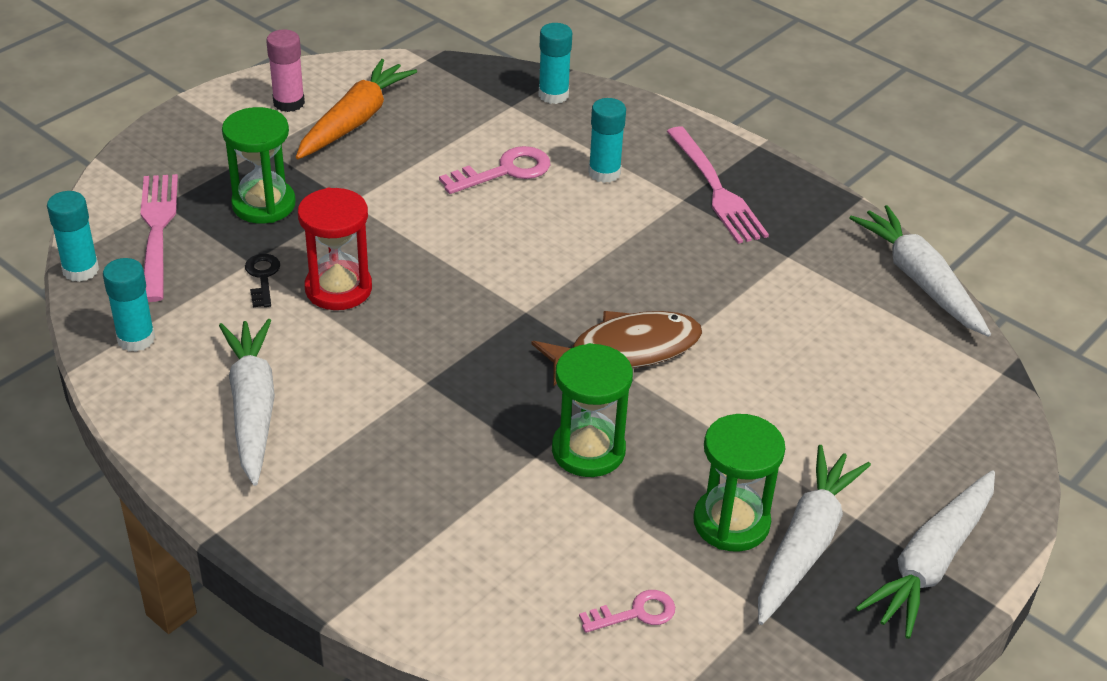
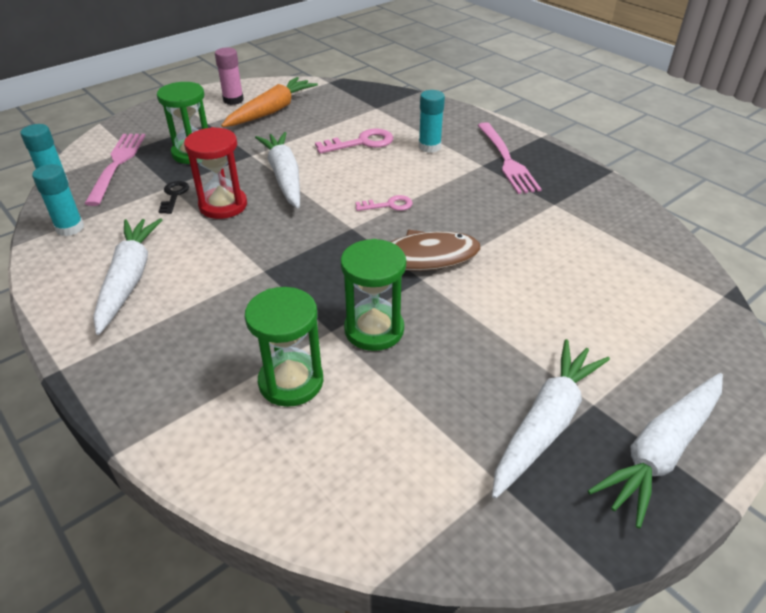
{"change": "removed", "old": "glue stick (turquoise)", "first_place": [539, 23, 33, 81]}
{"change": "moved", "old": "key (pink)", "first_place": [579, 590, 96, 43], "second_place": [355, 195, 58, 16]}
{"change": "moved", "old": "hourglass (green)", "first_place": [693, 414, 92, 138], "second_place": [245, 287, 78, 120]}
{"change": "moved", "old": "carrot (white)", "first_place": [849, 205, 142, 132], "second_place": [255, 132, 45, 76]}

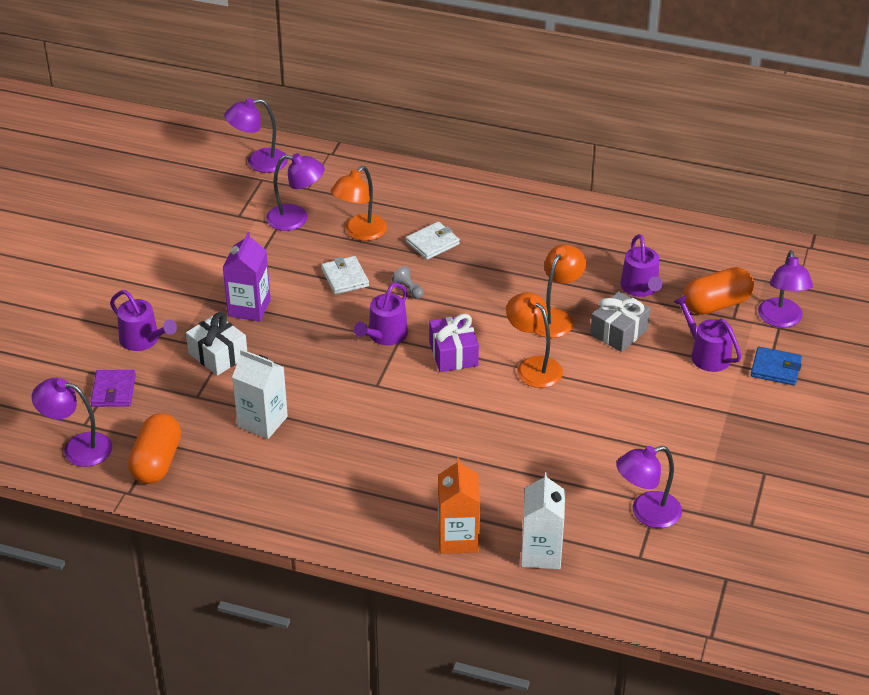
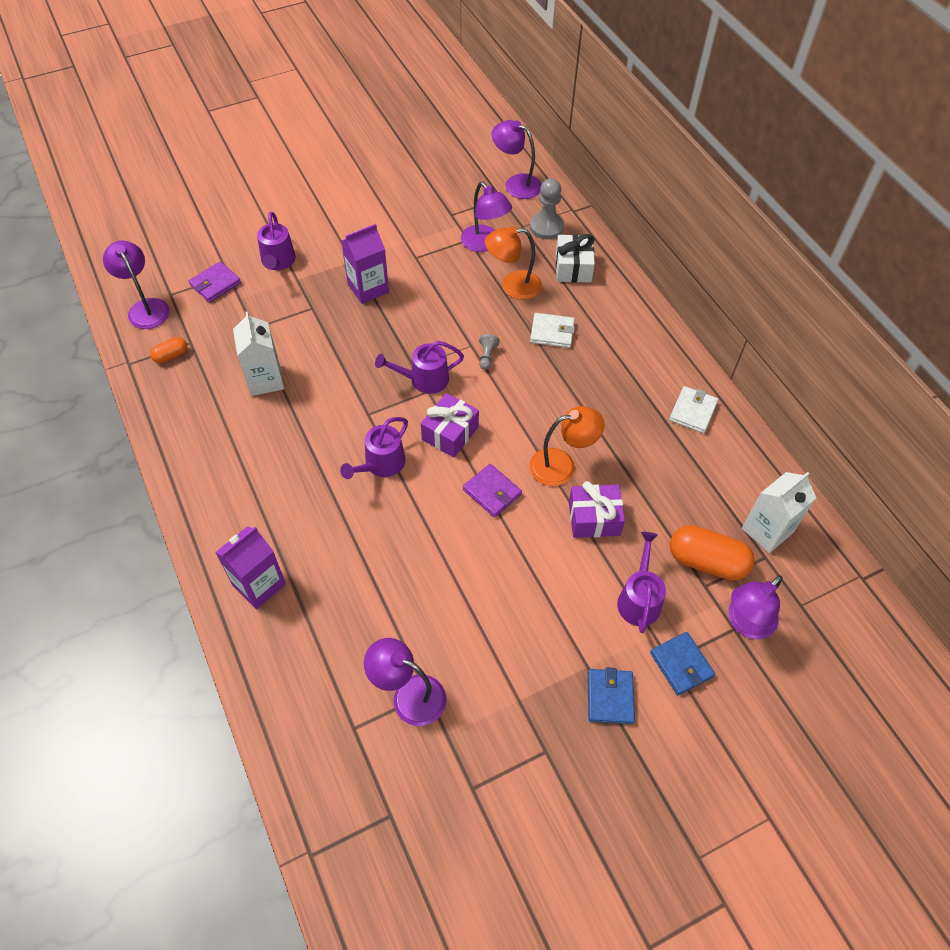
{"change": "added", "new": "pawn (grey)", "second_place": [530, 178, 34, 62]}
{"change": "added", "new": "wallet (blue)", "second_place": [588, 667, 47, 57]}
{"change": "moved", "old": "gift (white)", "first_place": [186, 312, 61, 64], "second_place": [556, 234, 39, 48]}
{"change": "moved", "old": "wallet (white)", "first_place": [321, 256, 48, 39], "second_place": [669, 386, 49, 47]}
{"change": "moved", "old": "carton (white)", "first_place": [521, 472, 44, 97], "second_place": [742, 472, 74, 81]}
{"change": "moved", "old": "watering can (purple)", "first_place": [620, 234, 43, 63], "second_place": [340, 417, 68, 62]}
{"change": "replaced", "old": "lamp (orange)", "new": "wallet (purple)", "first_place": [506, 292, 57, 96], "second_place": [463, 464, 59, 53]}
{"change": "recoloured", "old": "carton (orange)", "new": "carton (purple)", "first_place": [438, 458, 42, 96], "second_place": [215, 526, 71, 83]}
{"change": "recoloured", "old": "gift (grey)", "new": "gift (purple)", "first_place": [590, 291, 60, 61], "second_place": [569, 481, 56, 57]}
{"change": "resized", "old": "capsule (orange)", "first_place": [128, 413, 53, 71], "second_place": [150, 337, 37, 26], "factor": 0.51}

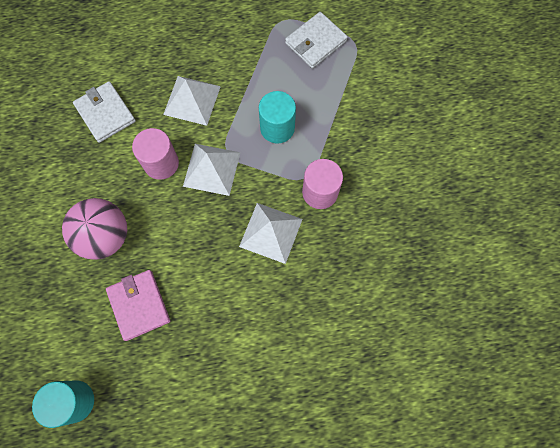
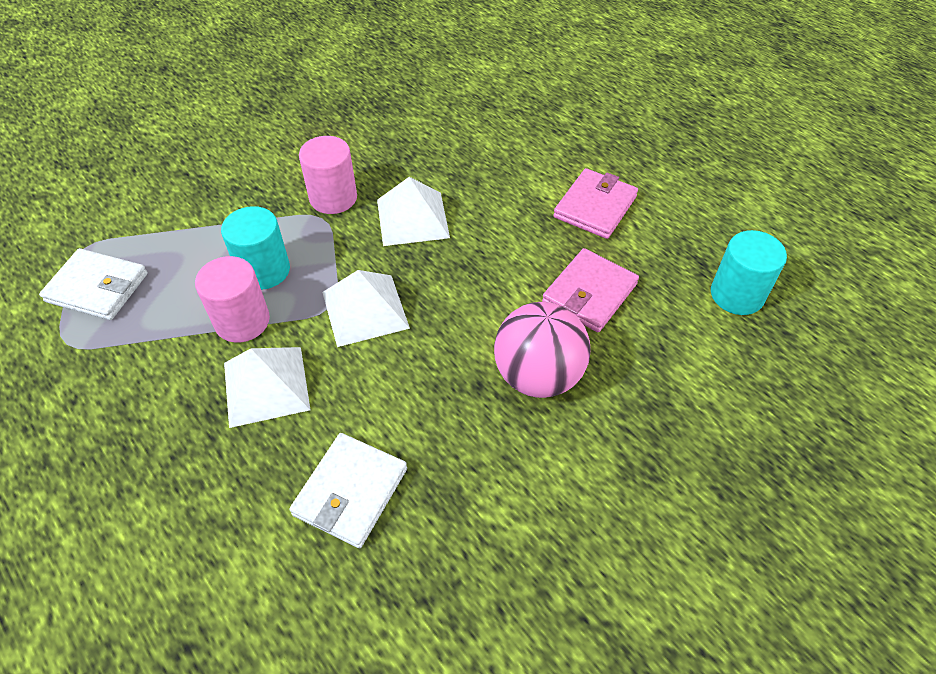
{"change": "added", "new": "wallet (pink)", "second_place": [553, 168, 85, 71]}
{"change": "moved", "old": "cylinder (pink)", "first_place": [132, 128, 47, 52], "second_place": [195, 256, 75, 87]}

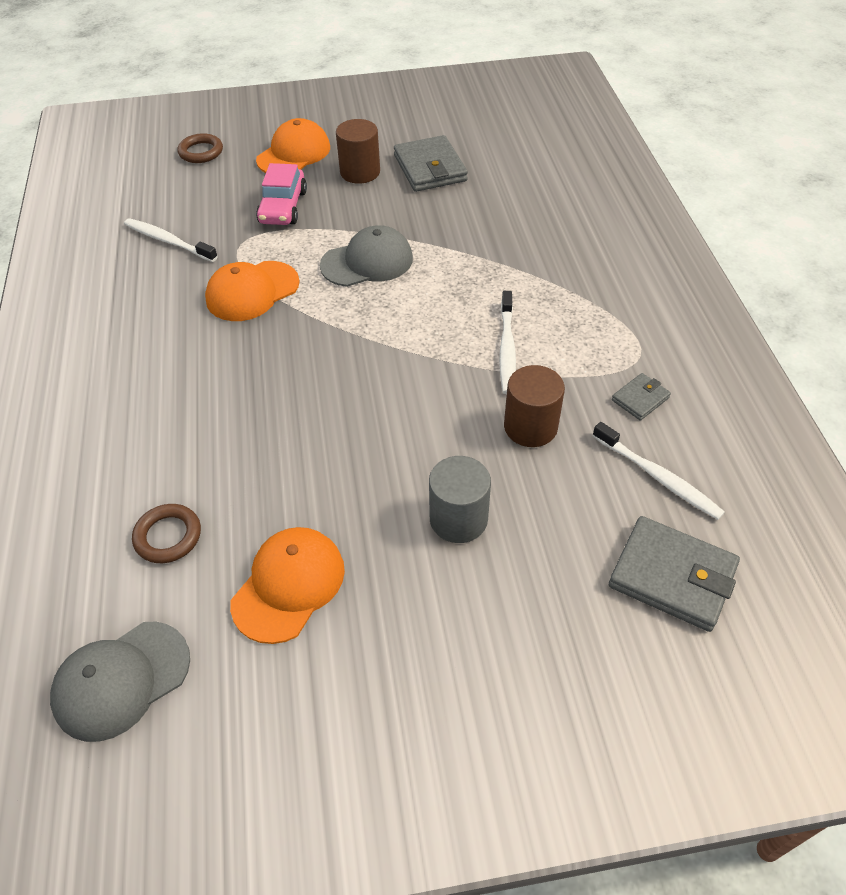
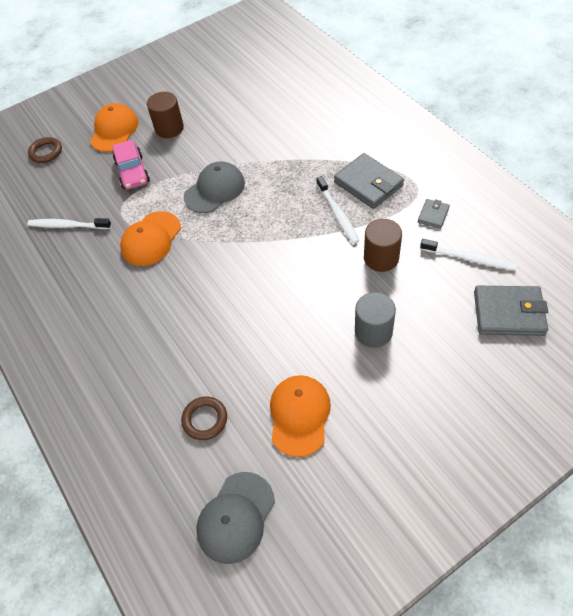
{"change": "moved", "old": "wallet (grey)", "first_place": [394, 135, 74, 57], "second_place": [334, 153, 70, 56]}

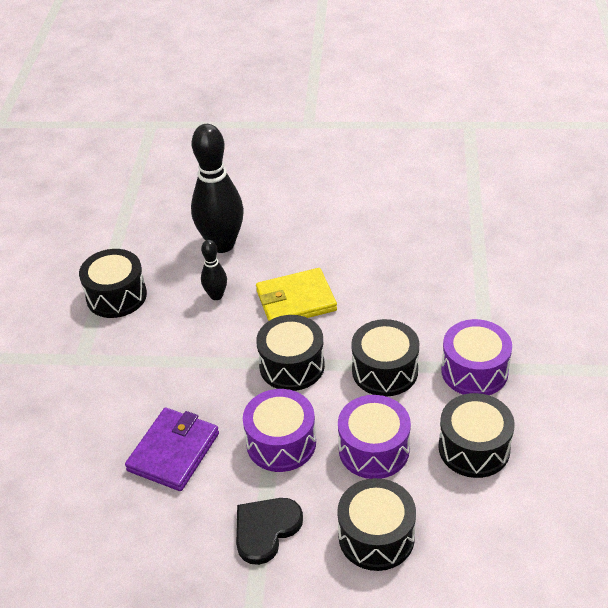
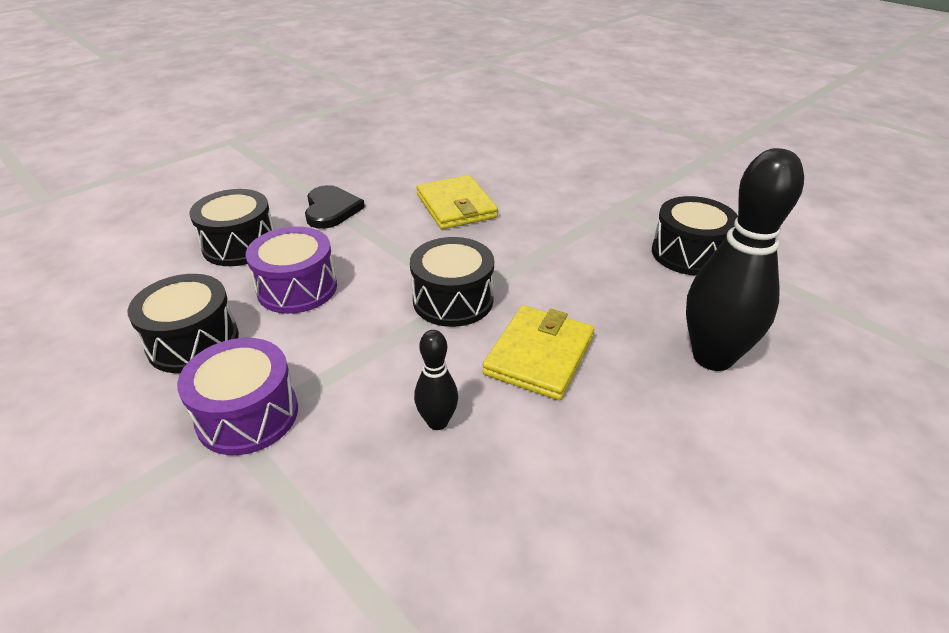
{"change": "removed", "old": "drum (purple)", "first_place": [243, 389, 73, 83]}
{"change": "removed", "old": "drum (black)", "first_place": [351, 319, 68, 78]}
{"change": "moved", "old": "bowling pin (black)", "first_place": [201, 240, 26, 60], "second_place": [414, 330, 44, 100]}
{"change": "recoloured", "old": "wallet (purple)", "new": "wallet (yellow)", "first_place": [125, 408, 94, 83], "second_place": [417, 175, 81, 54]}

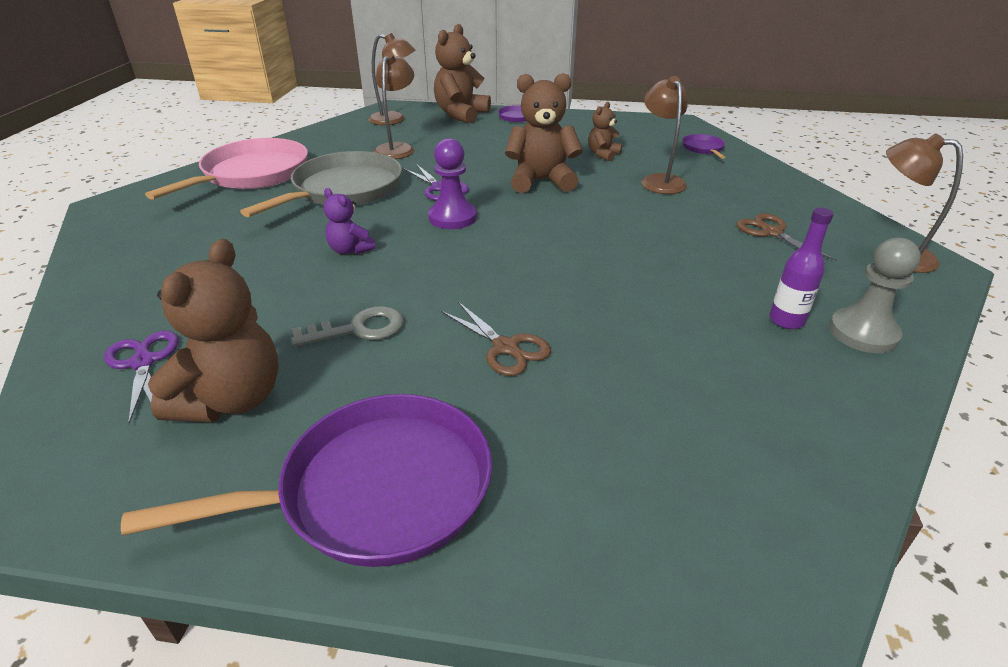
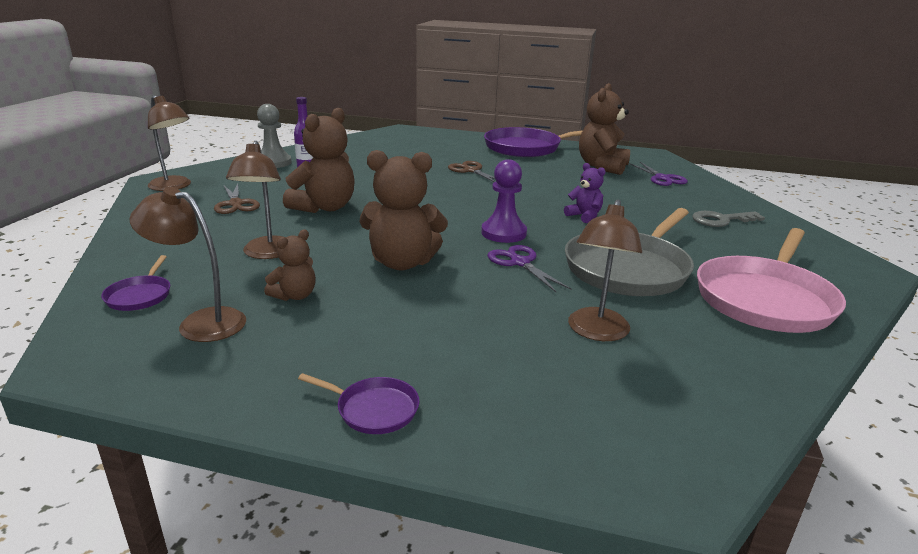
{"change": "moved", "old": "key (grey)", "first_place": [291, 306, 113, 41], "second_place": [692, 211, 73, 16]}
{"change": "moved", "old": "lamp (brown)", "first_place": [368, 33, 47, 92], "second_place": [130, 187, 116, 155]}
{"change": "moved", "old": "teddy bear (brown)", "first_place": [434, 24, 57, 100], "second_place": [283, 108, 72, 105]}

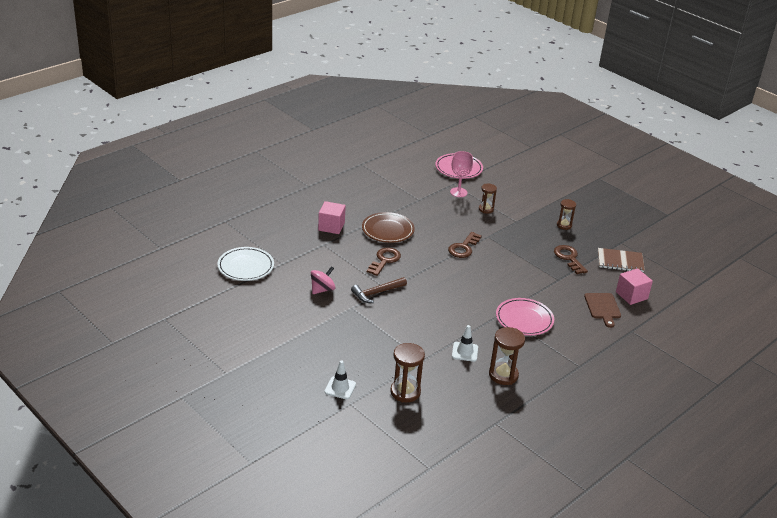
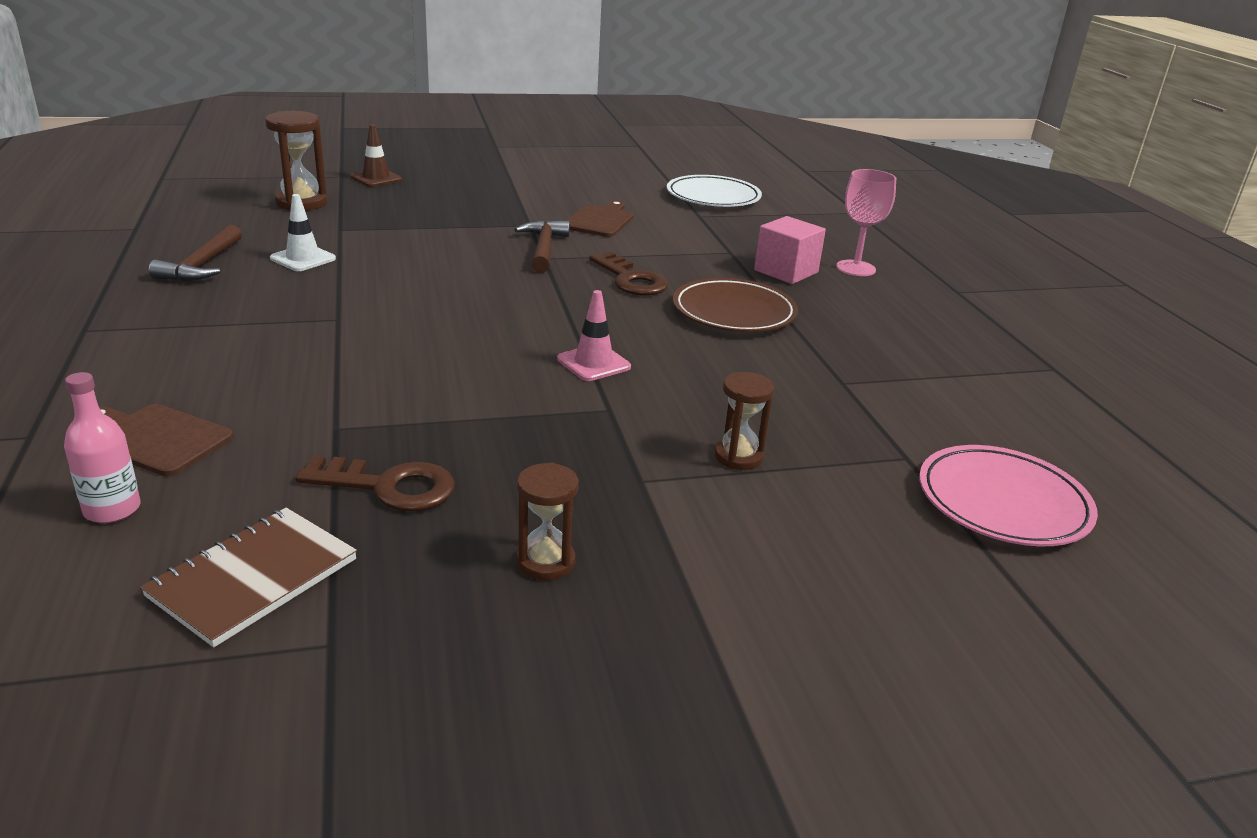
{"change": "removed", "old": "plate (pink)", "first_place": [496, 298, 58, 38]}
{"change": "moved", "old": "goblet (pink)", "first_place": [450, 151, 23, 46], "second_place": [836, 169, 60, 107]}
{"change": "replaced", "old": "spinning top (pink)", "new": "cutting board (brown)", "first_place": [311, 266, 24, 28], "second_place": [566, 200, 68, 37]}
{"change": "replaced", "old": "key (brown)", "new": "traffic cone (pink)", "first_place": [448, 232, 34, 26], "second_place": [557, 290, 74, 91]}
{"change": "replaced", "old": "hourglass (brown)", "new": "hammer (brown)", "first_place": [489, 327, 36, 58], "second_place": [149, 225, 93, 56]}
{"change": "replaced", "old": "cube (pink)", "new": "bottle (pink)", "first_place": [616, 268, 37, 37], "second_place": [64, 372, 77, 151]}
{"change": "recoloured", "old": "traffic cone (white)", "new": "traffic cone (brown)", "first_place": [324, 360, 32, 39], "second_place": [350, 124, 52, 63]}

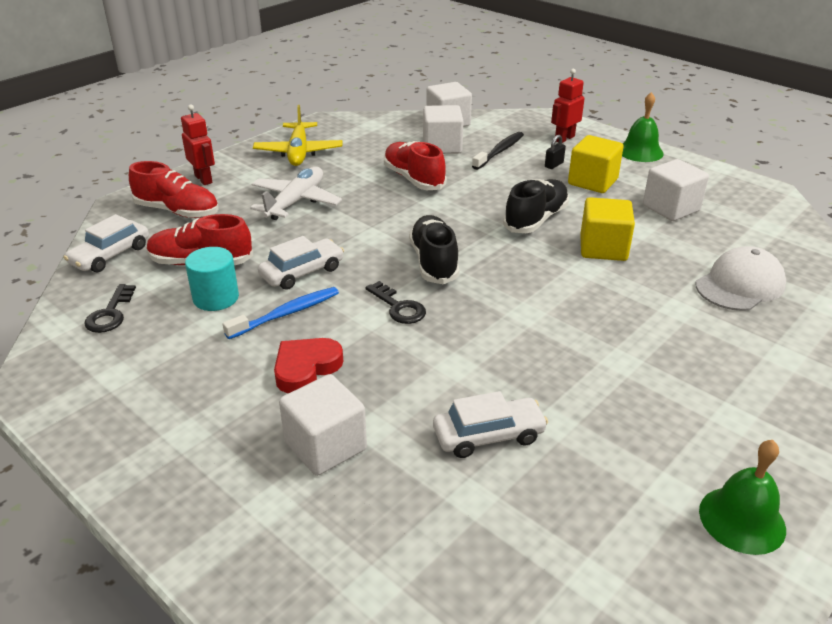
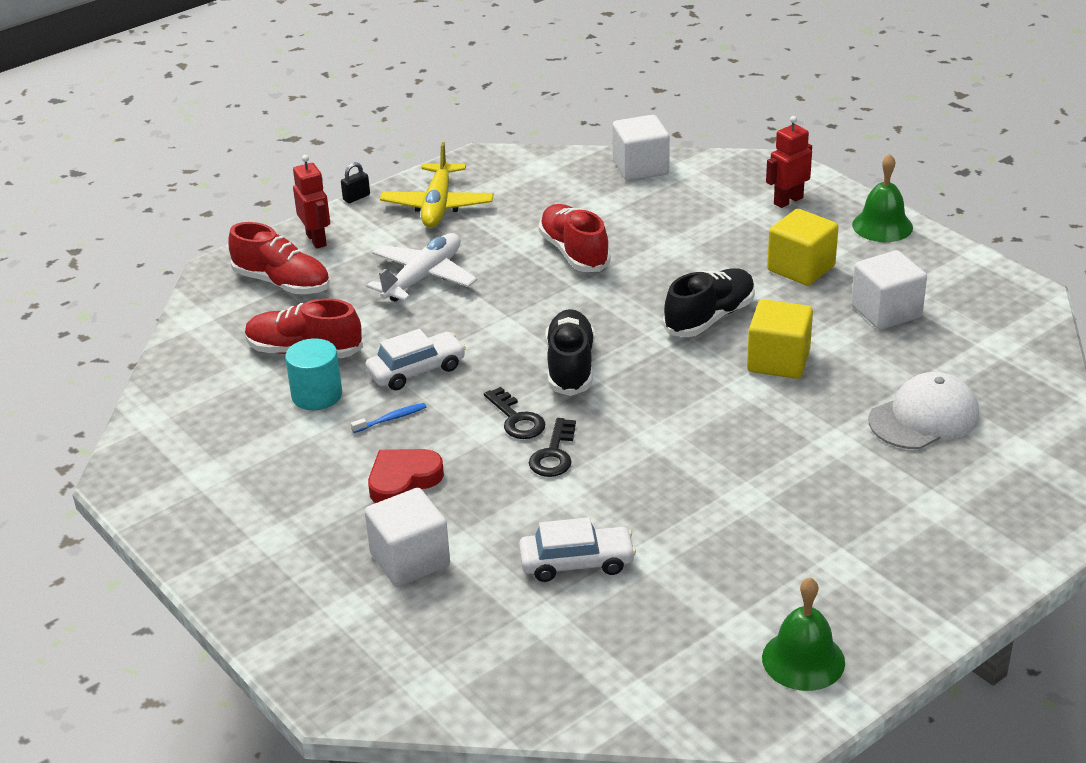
{"change": "removed", "old": "car (white)", "first_place": [63, 214, 86, 58]}
{"change": "removed", "old": "cube (white)", "first_place": [423, 105, 41, 49]}
{"change": "removed", "old": "toothbrush (black)", "first_place": [472, 132, 52, 38]}
{"change": "moved", "old": "key (black)", "first_place": [85, 284, 51, 49], "second_place": [529, 418, 47, 59]}
{"change": "moved", "old": "padlock (black)", "first_place": [545, 135, 21, 34], "second_place": [341, 162, 29, 41]}
{"change": "resized", "old": "toothbrush (blue)", "first_place": [222, 287, 117, 52], "second_place": [351, 403, 75, 30], "factor": 0.57}

